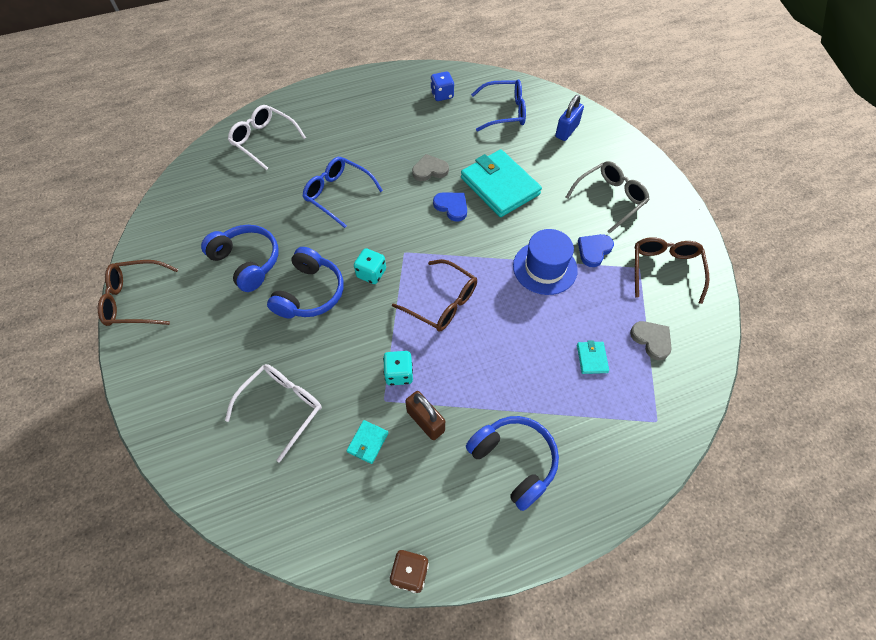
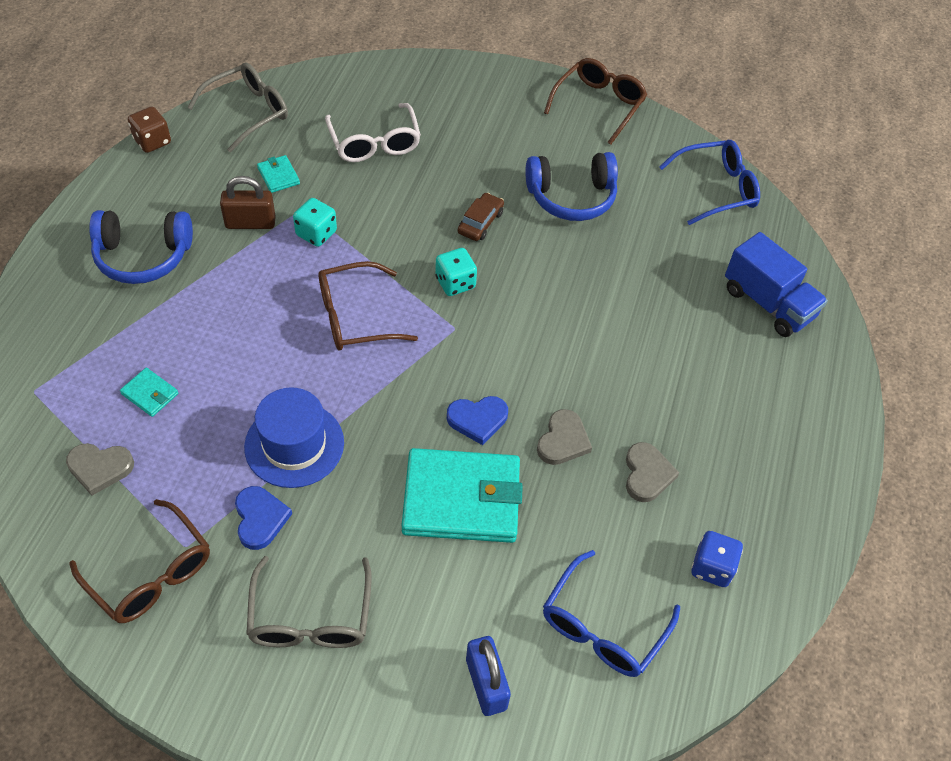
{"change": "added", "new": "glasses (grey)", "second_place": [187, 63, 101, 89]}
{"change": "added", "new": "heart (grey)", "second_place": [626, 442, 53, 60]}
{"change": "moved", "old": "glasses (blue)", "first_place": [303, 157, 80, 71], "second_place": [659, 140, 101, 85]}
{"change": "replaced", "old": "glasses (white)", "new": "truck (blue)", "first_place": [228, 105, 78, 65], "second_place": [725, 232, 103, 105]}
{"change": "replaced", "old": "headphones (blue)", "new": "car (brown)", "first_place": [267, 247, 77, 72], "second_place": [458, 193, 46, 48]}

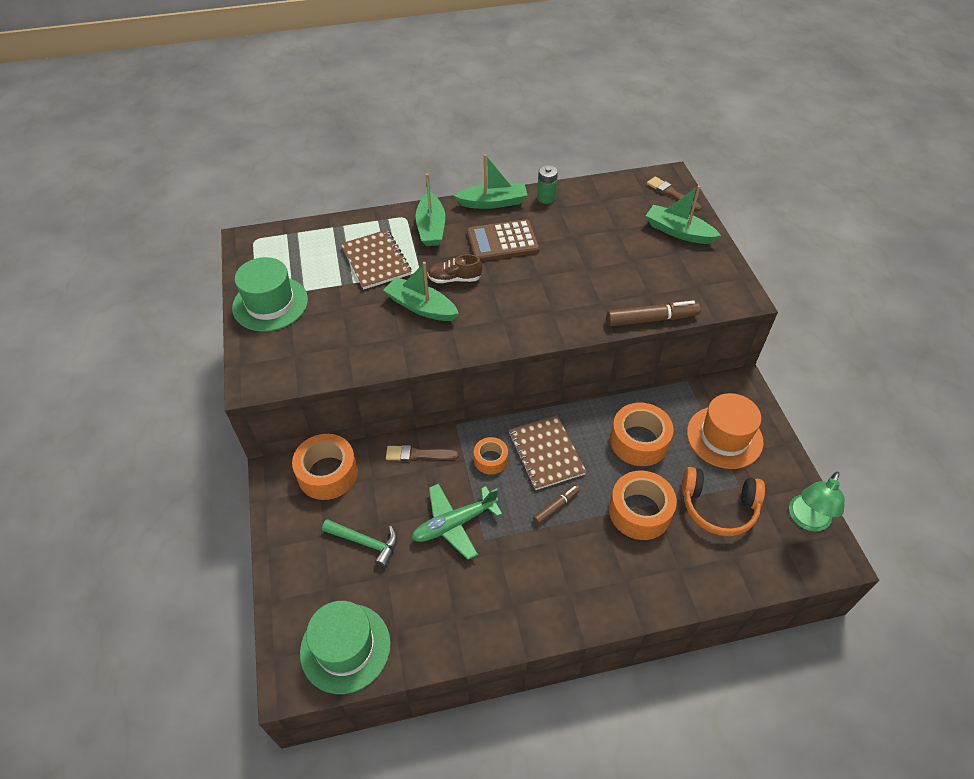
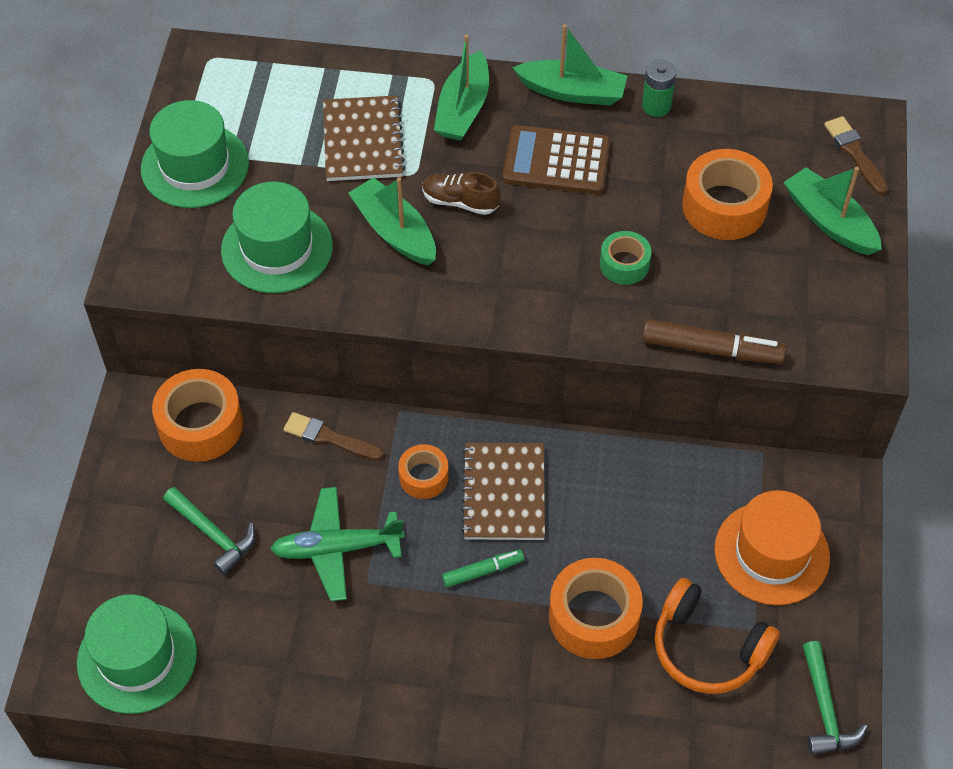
{"change": "added", "new": "hat (green)", "second_place": [221, 182, 112, 111]}
{"change": "added", "new": "tape (green)", "second_place": [600, 231, 52, 54]}
{"change": "moved", "old": "tape (orange)", "first_place": [610, 403, 64, 63], "second_place": [682, 149, 91, 91]}
{"change": "replaced", "old": "lamp (green)", "new": "hammer (green)", "first_place": [789, 472, 56, 59], "second_place": [803, 641, 65, 114]}
{"change": "recoloured", "old": "marker (brown)", "new": "marker (green)", "first_place": [533, 484, 47, 41], "second_place": [442, 549, 82, 38]}

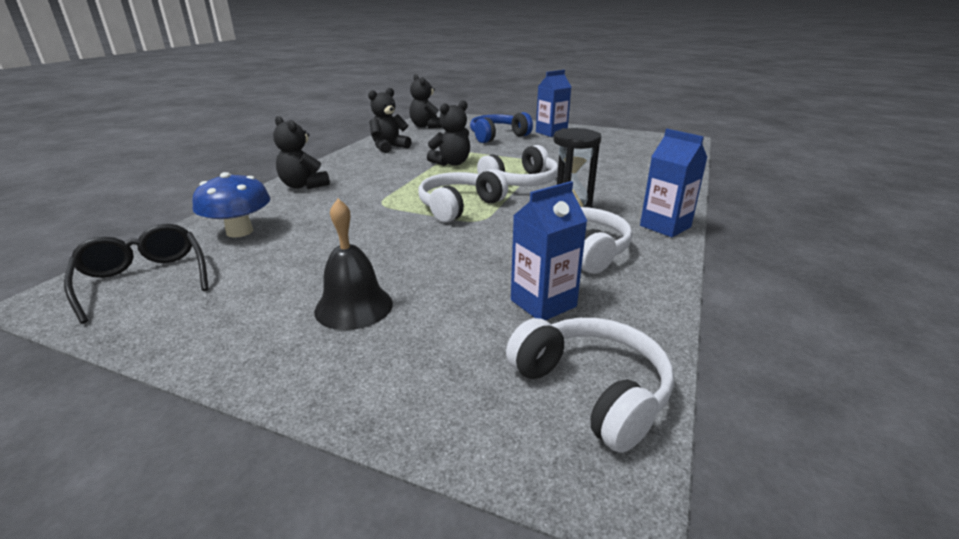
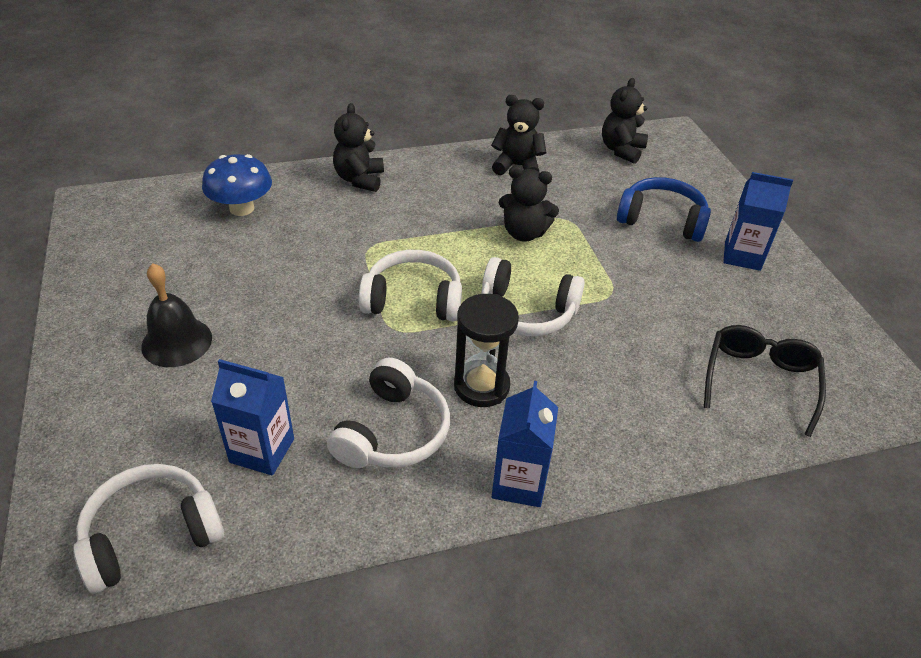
{"change": "moved", "old": "glasses (black)", "first_place": [64, 224, 144, 100], "second_place": [704, 325, 122, 112]}
{"change": "turned", "old": "headphones (white)", "first_place": [506, 318, 168, 135], "second_place": [73, 464, 151, 130], "degrees": -135}

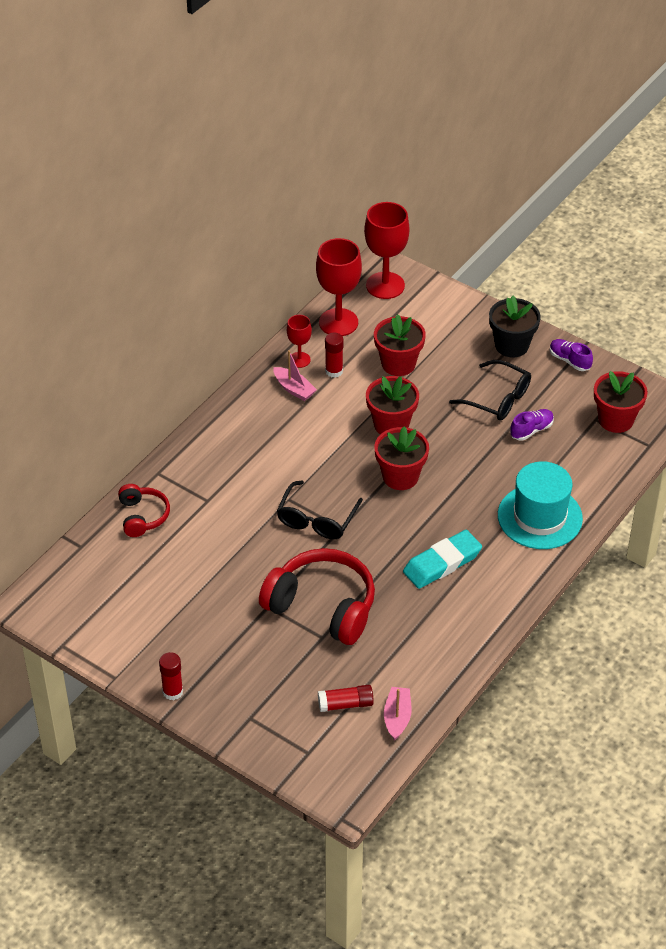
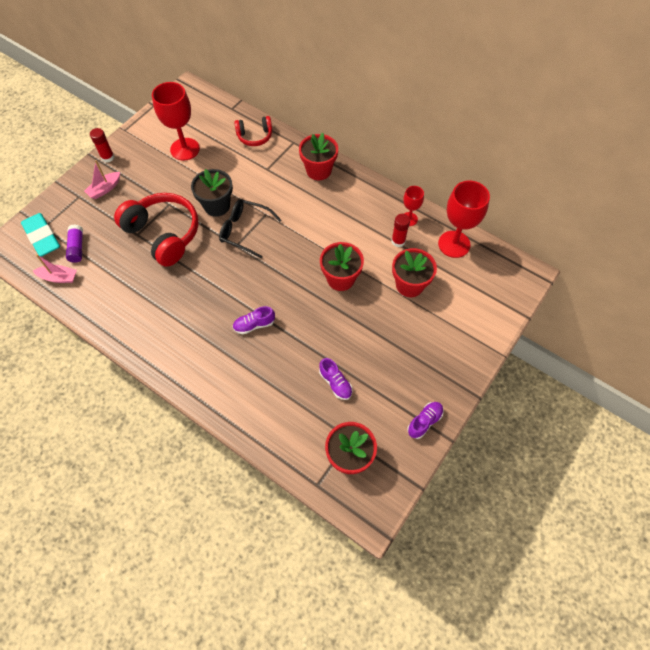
{"change": "removed", "old": "glasses (black)", "first_place": [449, 360, 82, 61]}
{"change": "removed", "old": "hat (turquoise)", "first_place": [498, 461, 85, 88]}
{"change": "added", "new": "shoe (purple)", "second_place": [233, 306, 42, 28]}
{"change": "moved", "old": "boat (pink)", "first_place": [273, 350, 44, 51], "second_place": [84, 161, 36, 38]}
{"change": "moved", "old": "goblet (red)", "first_place": [364, 202, 46, 97], "second_place": [152, 82, 48, 79]}
{"change": "moved", "old": "flower pot (red)", "first_place": [374, 426, 55, 64], "second_place": [299, 133, 39, 47]}
{"change": "moved", "old": "eraser (turquoise)", "first_place": [403, 530, 79, 59], "second_place": [21, 213, 39, 44]}
{"change": "moved", "old": "flower pot (black)", "first_place": [489, 296, 52, 61], "second_place": [191, 169, 42, 48]}
{"change": "recoloured", "old": "glue stick (red)", "new": "glue stick (purple)", "first_place": [318, 685, 56, 27], "second_place": [66, 224, 17, 39]}
{"change": "turned", "old": "headphones (red)", "first_place": [259, 548, 116, 97], "second_place": [114, 193, 85, 74], "degrees": -75}

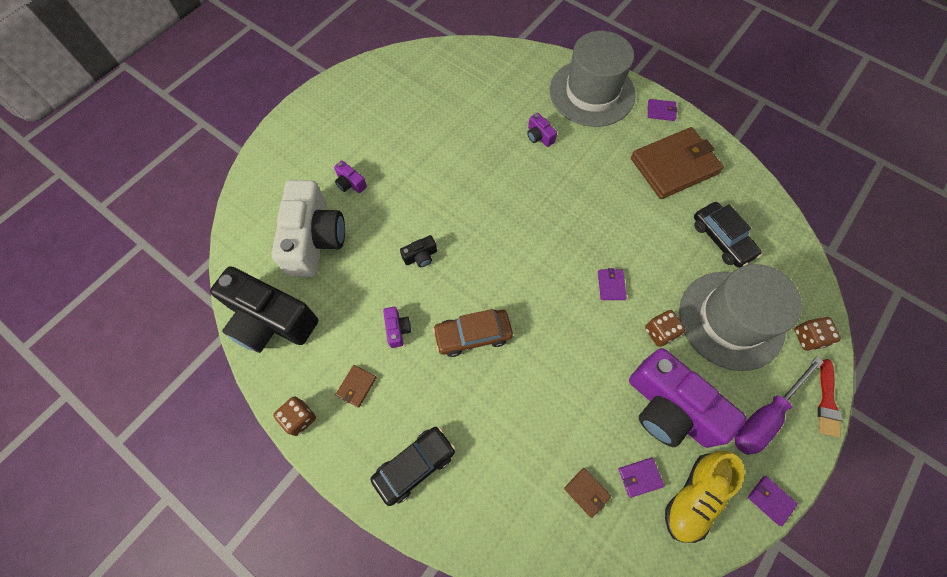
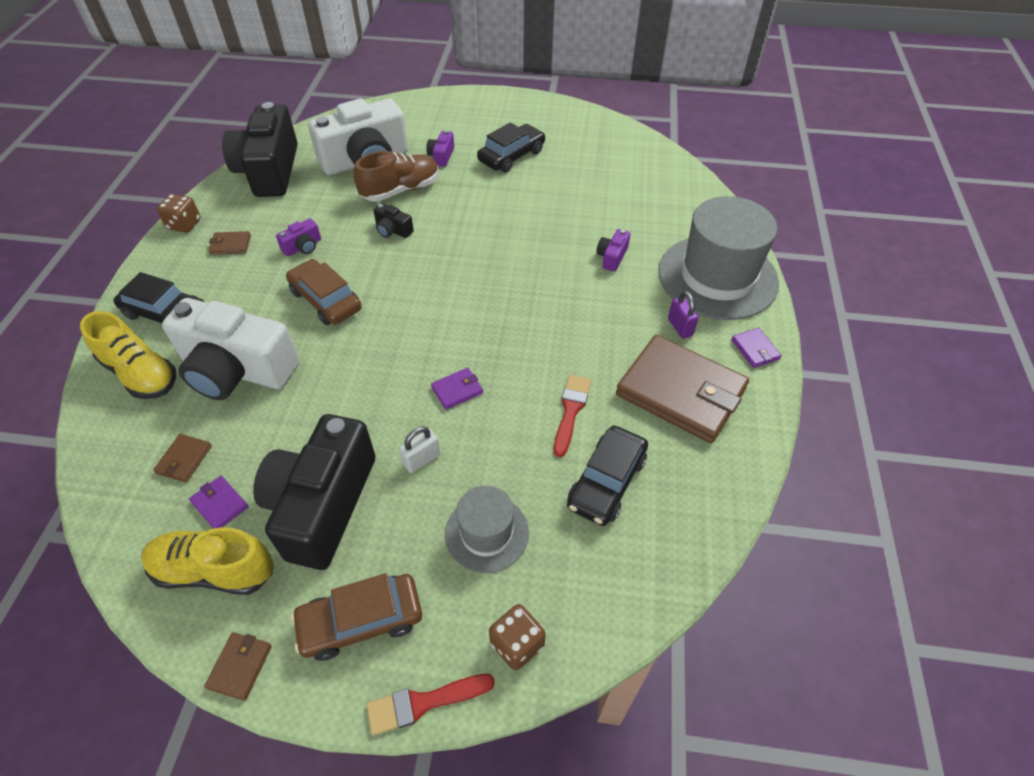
{"change": "added", "new": "shoe (yellow)", "second_place": [80, 311, 96, 88]}
{"change": "added", "new": "camera (white)", "second_place": [162, 298, 137, 102]}
{"change": "added", "new": "shoe (brown)", "second_place": [354, 151, 85, 51]}
{"change": "added", "new": "car (black)", "second_place": [477, 122, 68, 51]}
{"change": "added", "new": "brush (red)", "second_place": [554, 375, 37, 82]}
{"change": "added", "new": "padlock (purple)", "second_place": [668, 291, 31, 48]}
{"change": "replaced", "old": "dice (brown)", "new": "padlock (white)", "first_place": [645, 310, 41, 37], "second_place": [399, 426, 41, 47]}
{"change": "replaced", "old": "screwdriver (purple)", "new": "car (brown)", "first_place": [735, 357, 88, 98], "second_place": [291, 573, 131, 88]}
{"change": "recoloured", "old": "camera (purple)", "new": "camera (black)", "first_place": [629, 348, 117, 100], "second_place": [253, 414, 123, 156]}
{"change": "recoloured", "old": "wallet (purple)", "new": "wallet (brown)", "first_place": [748, 476, 50, 50], "second_place": [204, 632, 68, 69]}
{"change": "resized", "old": "hat (grey)", "first_place": [679, 264, 123, 107], "second_place": [445, 486, 84, 87], "factor": 0.54}

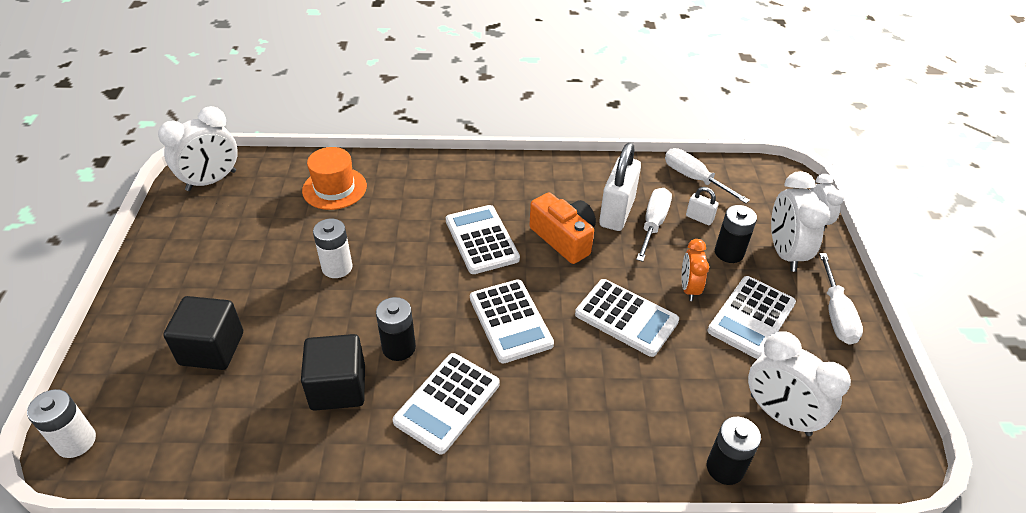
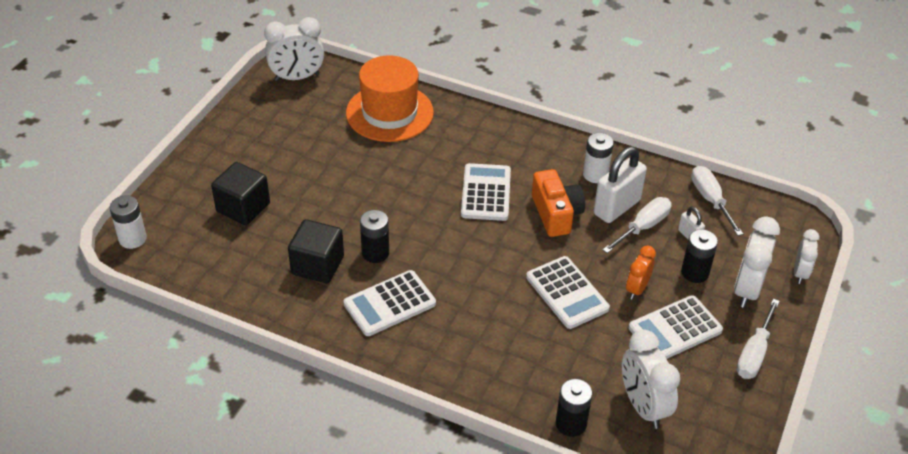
{"change": "removed", "old": "calculator (white)", "first_place": [470, 279, 84, 84]}
{"change": "moved", "old": "battery (white)", "first_place": [313, 219, 40, 59], "second_place": [583, 133, 31, 50]}
{"change": "resized", "old": "hat (orange)", "first_place": [302, 147, 65, 63], "second_place": [346, 55, 88, 87], "factor": 1.55}

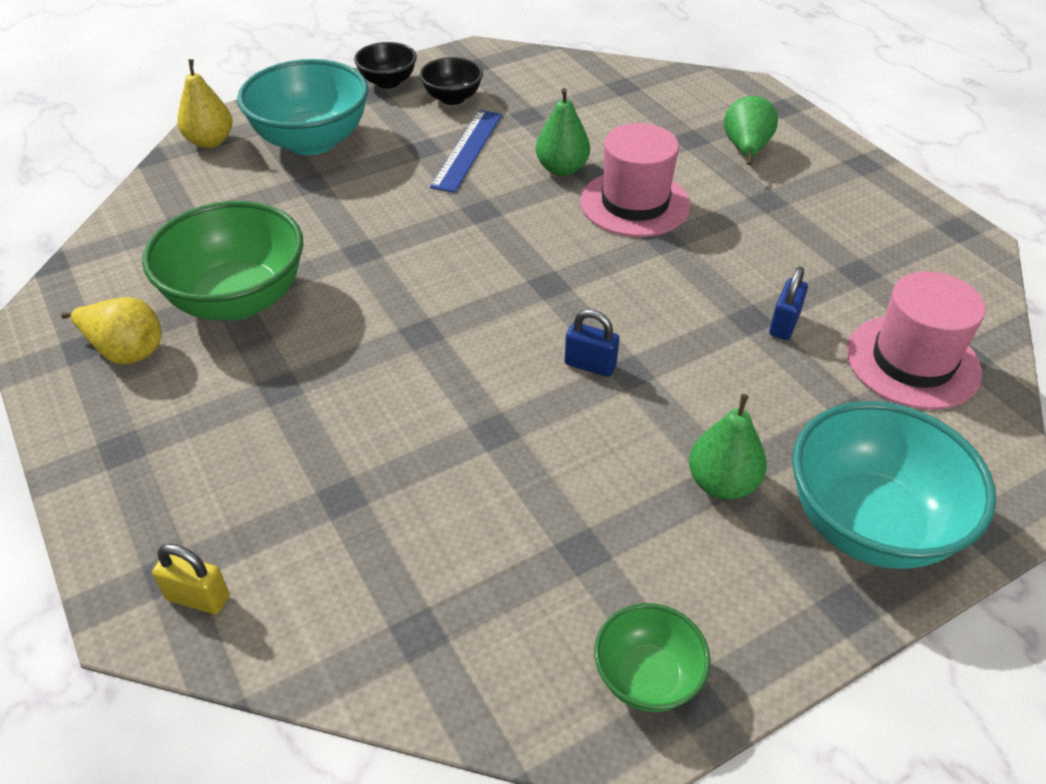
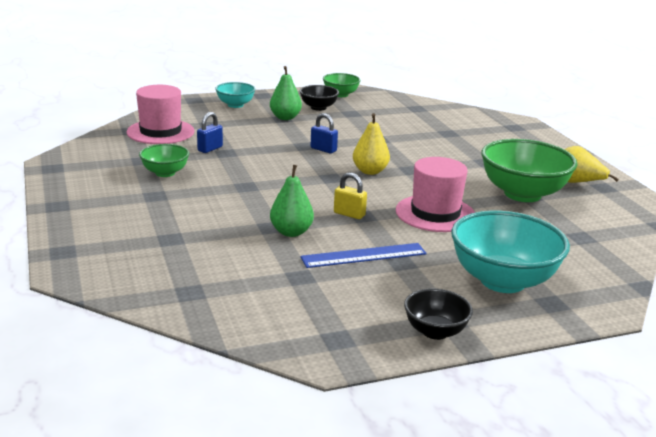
{"change": "removed", "old": "pear (green)", "first_place": [724, 96, 54, 69]}
{"change": "added", "new": "bowl (green)", "second_place": [139, 144, 50, 33]}
{"change": "moved", "old": "padlock (yellow)", "first_place": [152, 544, 77, 70], "second_place": [334, 173, 33, 46]}
{"change": "moved", "old": "pear (yellow)", "first_place": [177, 59, 55, 89], "second_place": [353, 113, 37, 62]}
{"change": "moved", "old": "bowl (black)", "first_place": [419, 57, 64, 48], "second_place": [300, 85, 39, 26]}
{"change": "moved", "old": "hat (pink)", "first_place": [580, 123, 111, 114], "second_place": [396, 157, 79, 75]}
{"change": "turned", "old": "ruler (blue)", "first_place": [430, 110, 72, 83], "second_place": [301, 243, 126, 25], "degrees": 45}
{"change": "resized", "old": "bowl (turquoise)", "first_place": [792, 401, 204, 168], "second_place": [215, 82, 41, 26], "factor": 0.53}

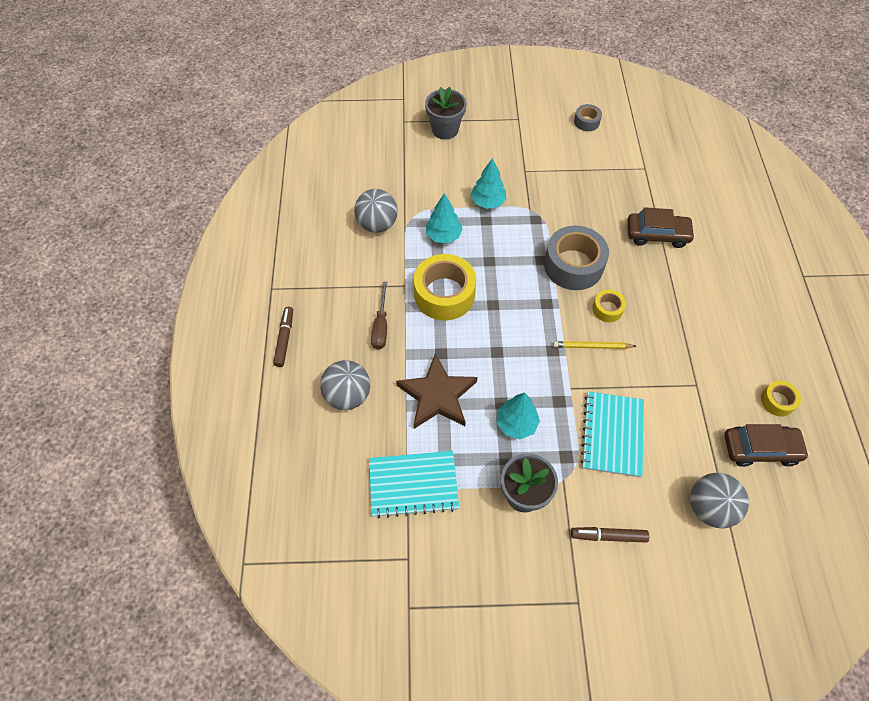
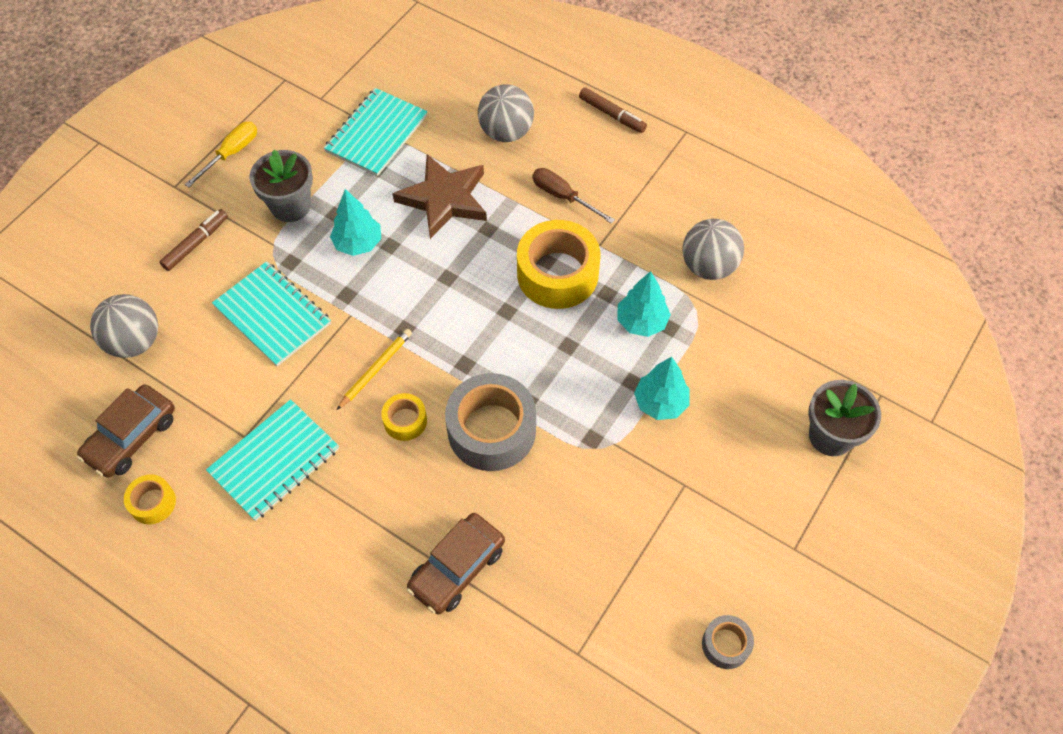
{"change": "added", "new": "screwdriver (yellow)", "second_place": [185, 122, 72, 65]}
{"change": "added", "new": "notebook (turquoise)", "second_place": [206, 399, 133, 122]}

